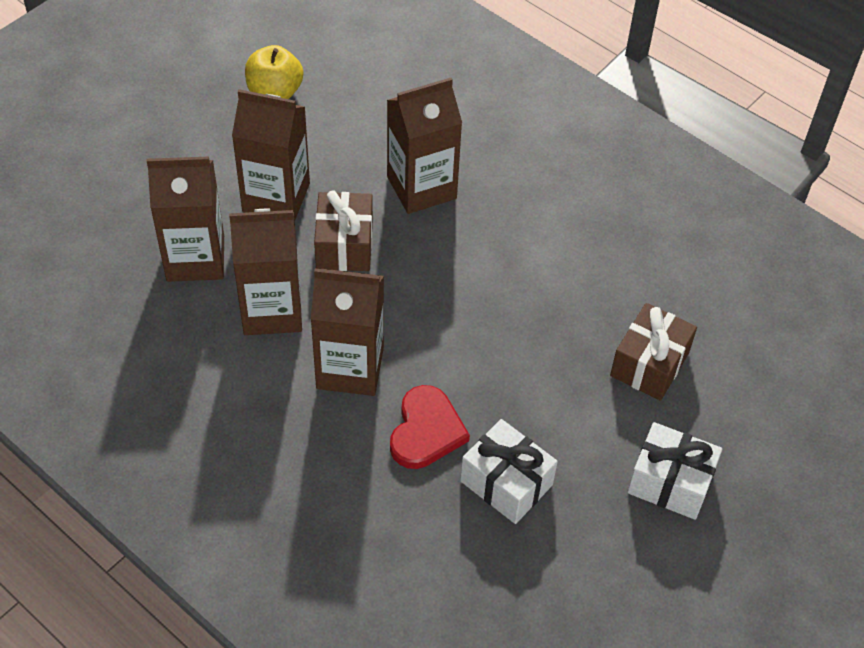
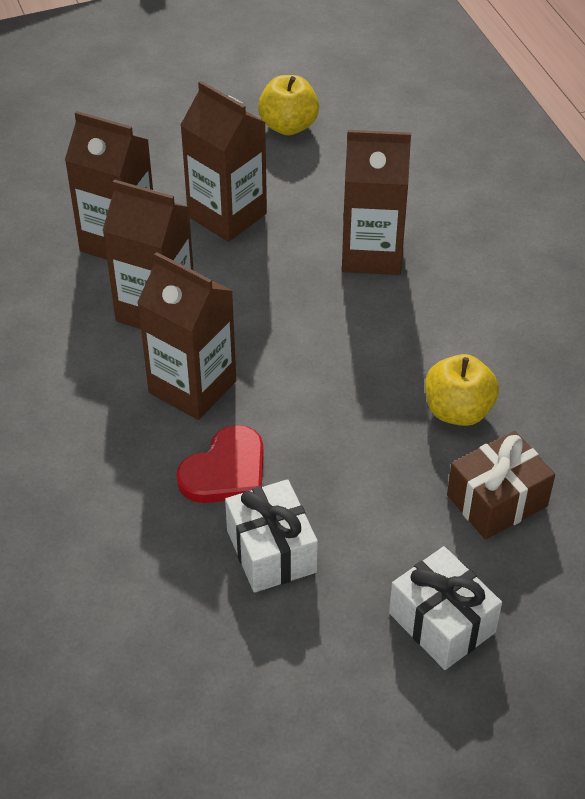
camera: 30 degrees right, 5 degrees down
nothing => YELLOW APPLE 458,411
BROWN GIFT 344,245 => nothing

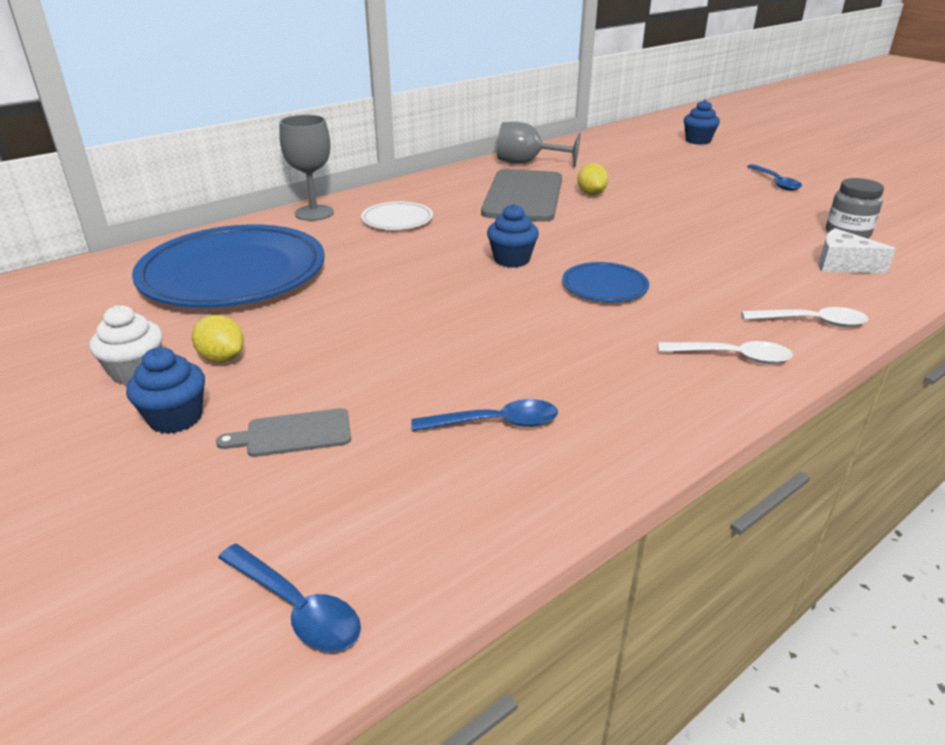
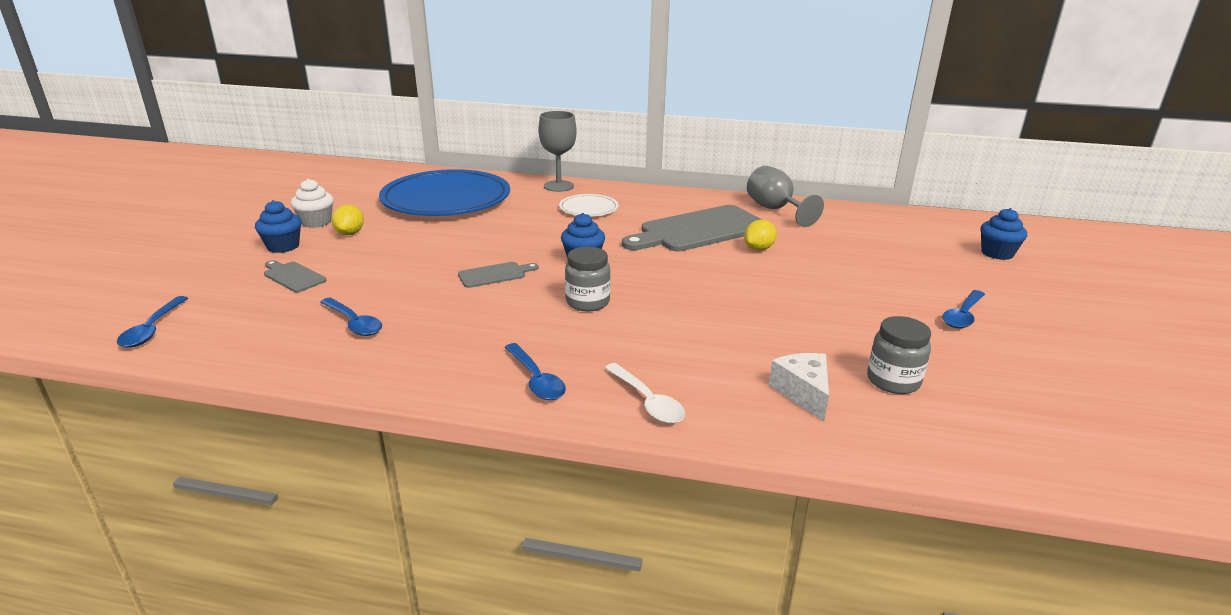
camera: 50 degrees right, 5 degrees down
nothing => GREY CUTTING BOARD 495,274
WHITE SPOON 732,357 => BLUE SPOON 536,379
BLUE PLATE 604,286 => GREY JAR 587,302

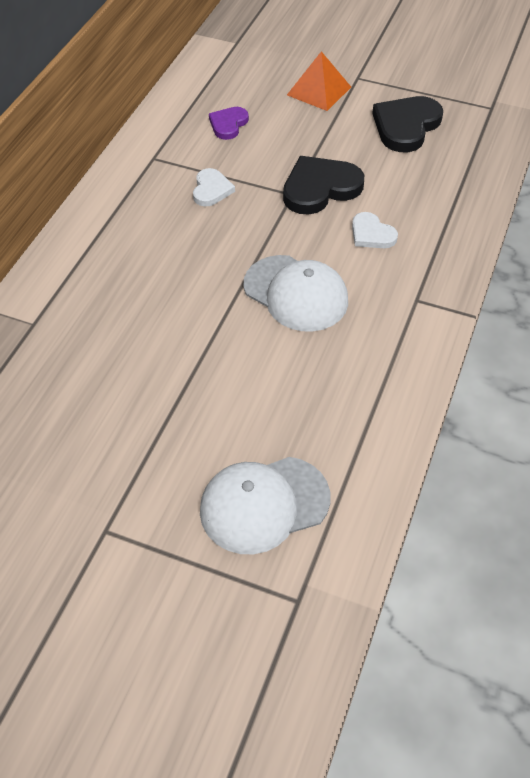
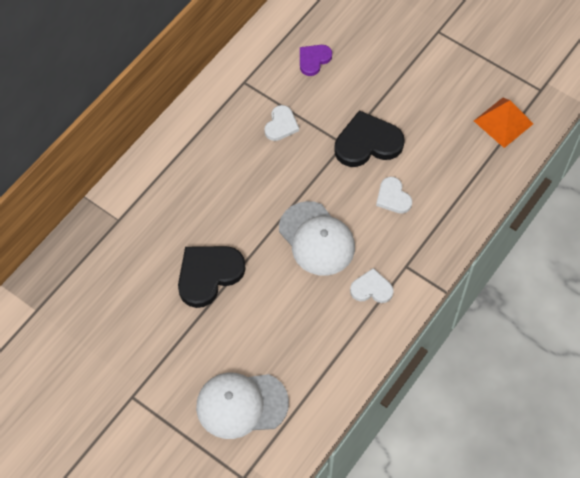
camera: 15 degrees right, 10 degrees up
BLACK HEART 406,126 => BLACK HEART 208,275, shifted
nothing => WHITE HEART 371,288
ORANGE PYRAMID 319,90 => ORANGE PYRAMID 503,122, shifted

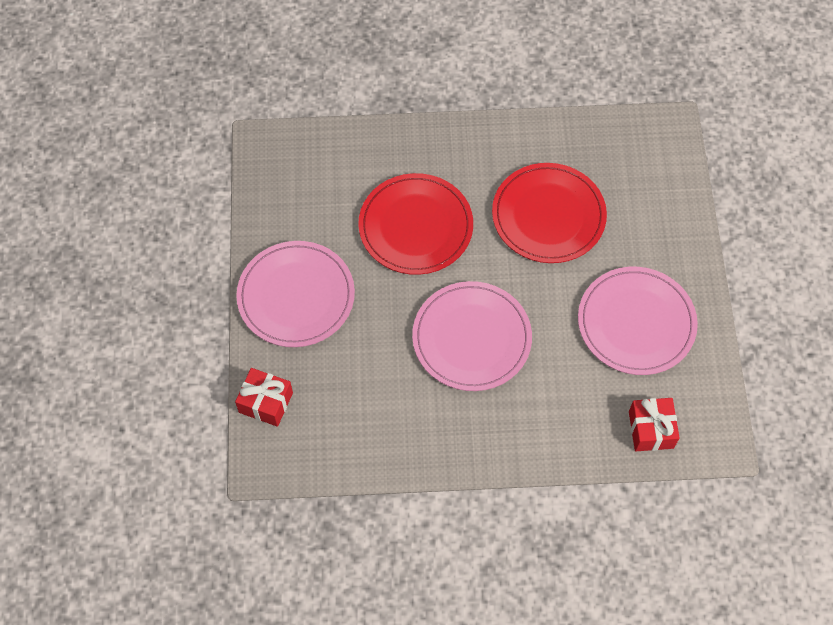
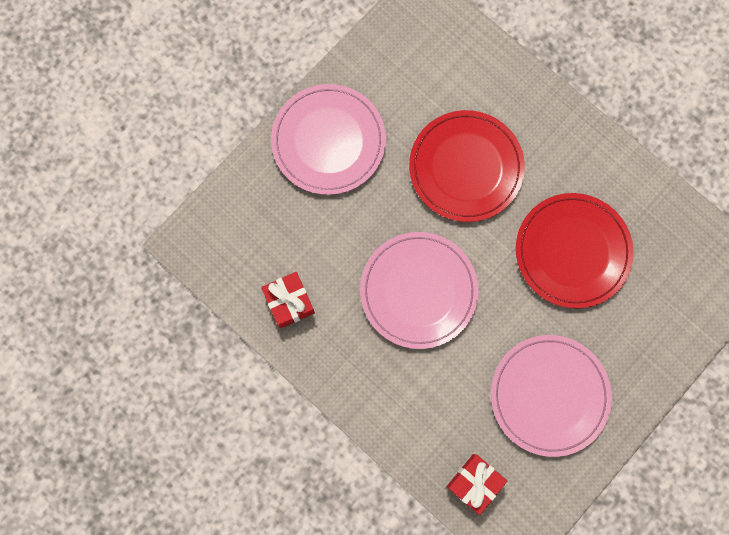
camera: 45 degrees right, 15 degrees up
RED GIFT 266,402 => RED GIFT 289,302, shifted

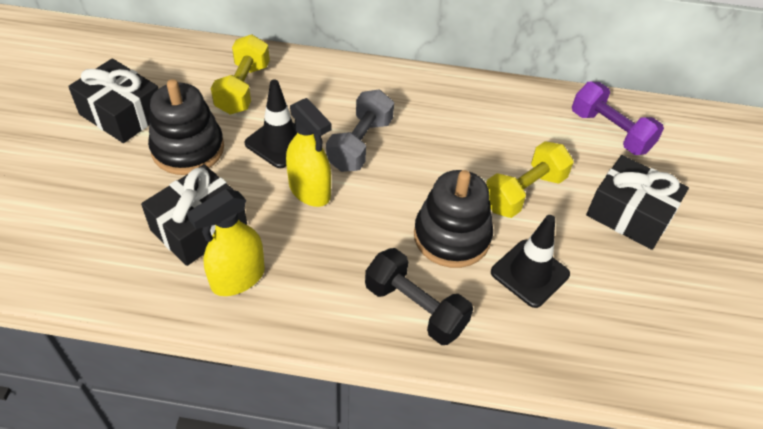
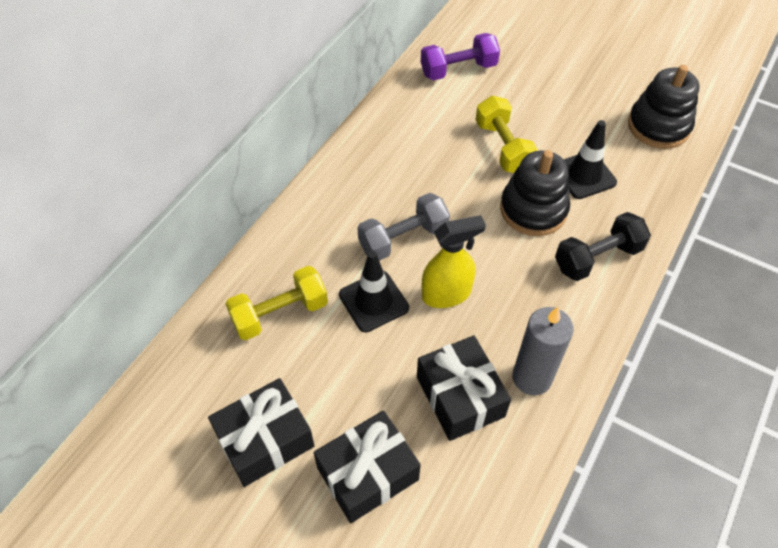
camera: 65 degrees left, 5 degrees up
YELLOW DUMBBELL 243,88 => YELLOW DUMBBELL 280,313, 60 degrees counterclockwise
BLACK GIFT 630,214 => BLACK GIFT 367,473, shifted
GREY DUMBBELL 360,144 => GREY DUMBBELL 403,238, 75 degrees counterclockwise
YELLOW SPRAY BOTTLE 237,278 => GREY CANDLE 532,377
BLACK STACKING TOY 188,149 => BLACK STACKING TOY 658,126, shifted

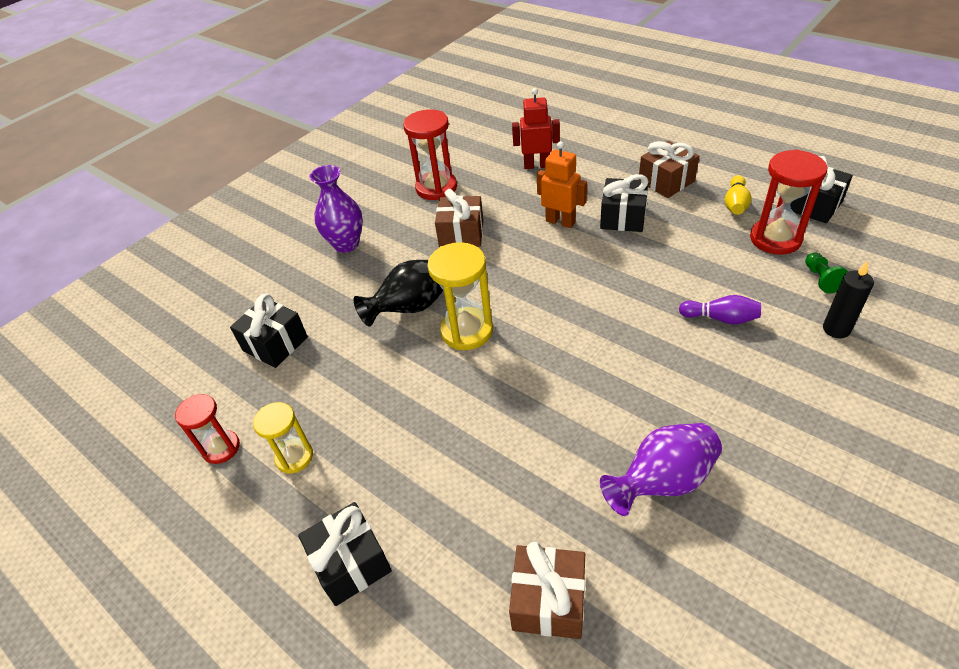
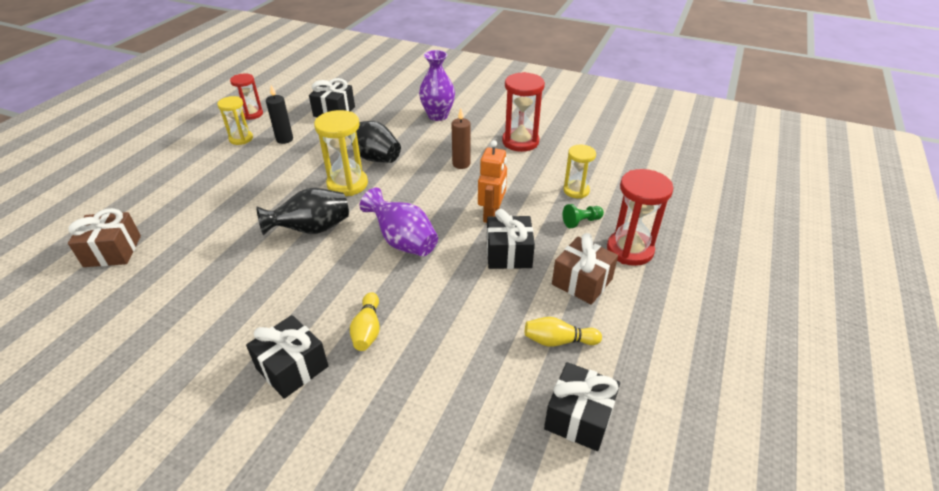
camera: 70 degrees right, 5 degrees down
BLACK GIFT 351,563 => BLACK GIFT 292,367, shifted
nothing => BLACK VASE 312,229
BLACK CANDLE 836,329 => BLACK CANDLE 284,139, shifted
PURPLE BOWLING PIN 721,318 => YELLOW BOWLING PIN 367,330
PURPLE VASE 662,481 => PURPLE VASE 403,241, shifted
BROWN GIFT 461,234 => BROWN CANDLE 461,164
RED ROBOT 537,165 => YELLOW HOURGLASS 576,190
GREEN PAWN 821,279 => GREEN PAWN 581,222, shifted
RED HOURGLASS 775,239 => RED HOURGLASS 630,250, shifted

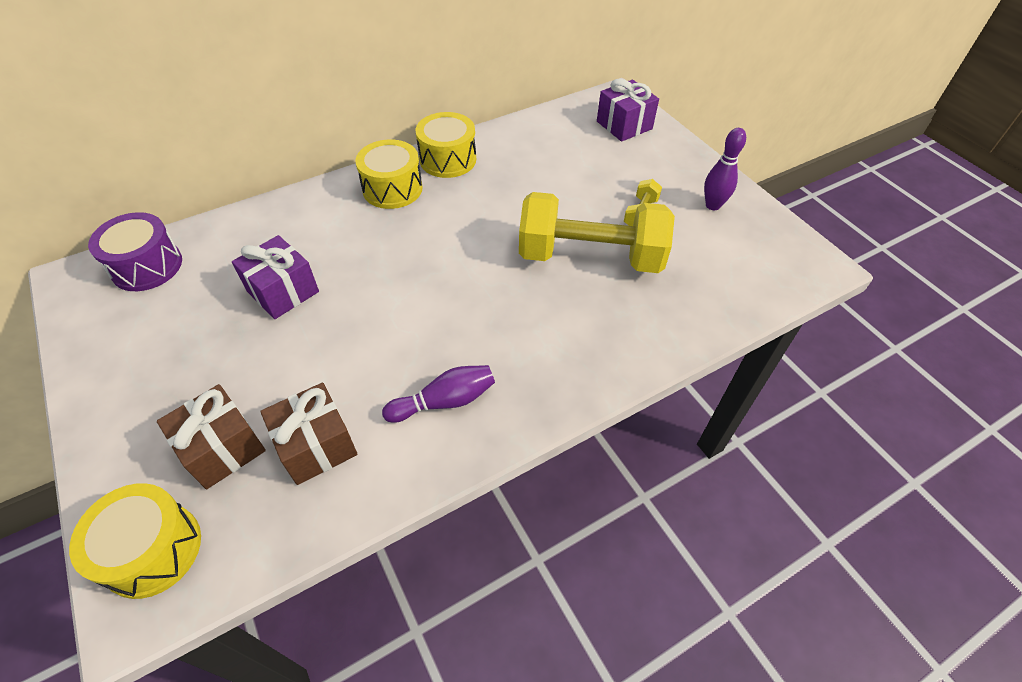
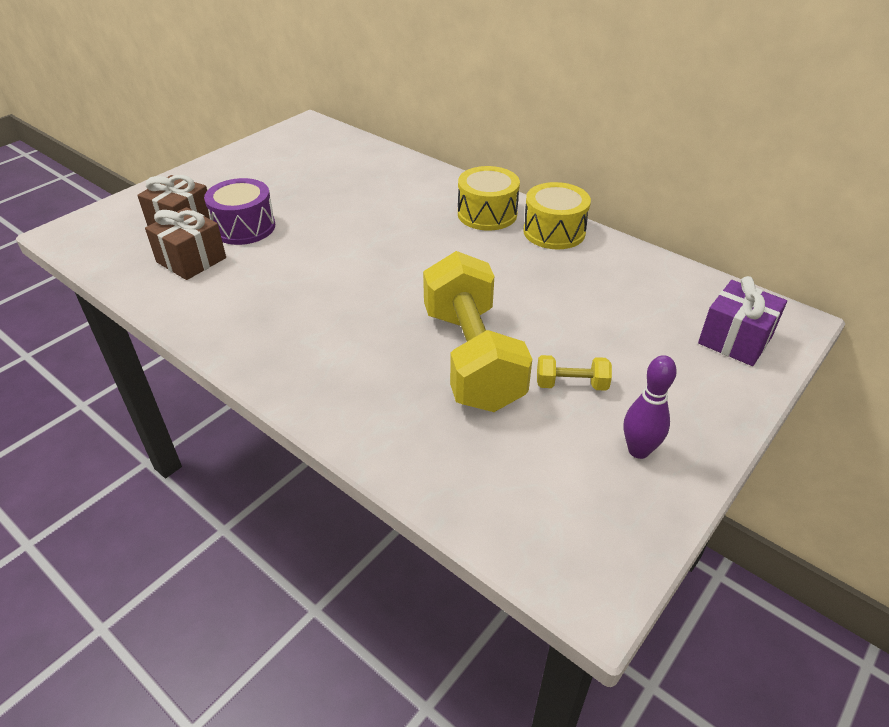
camera: 70 degrees right, 10 degrees down
PURPLE DRUM 147,266 => PURPLE DRUM 244,227, shifted
YELLOW DRUM 152,550 => nothing
PURPLE GIFT 283,291 => nothing
PURPLE BOWLING PIN 444,401 => nothing

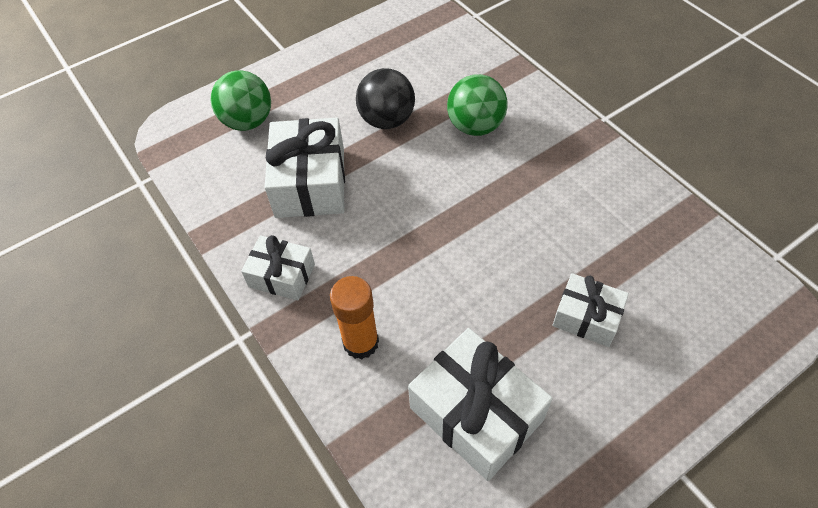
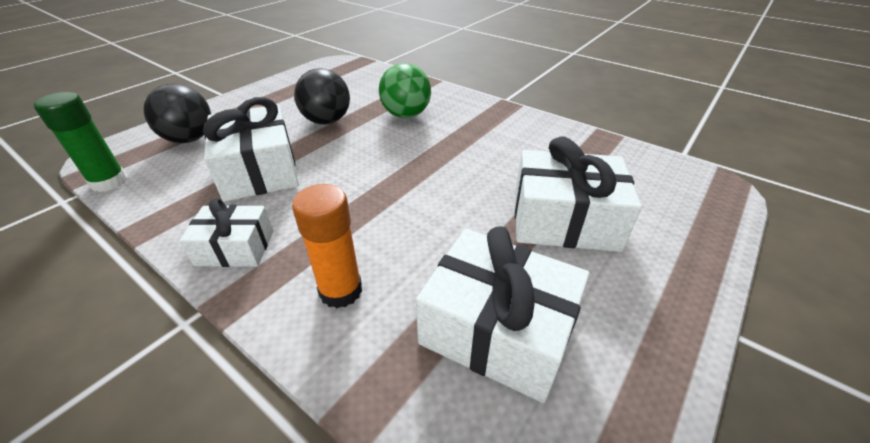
camera: 20 degrees left, 15 degrees down
nothing => GREEN GLUE STICK 109,182
GREEN BALL 248,122 => BLACK BALL 190,139
WHITE GIFT 586,317 => WHITE GIFT 564,220, x1.69

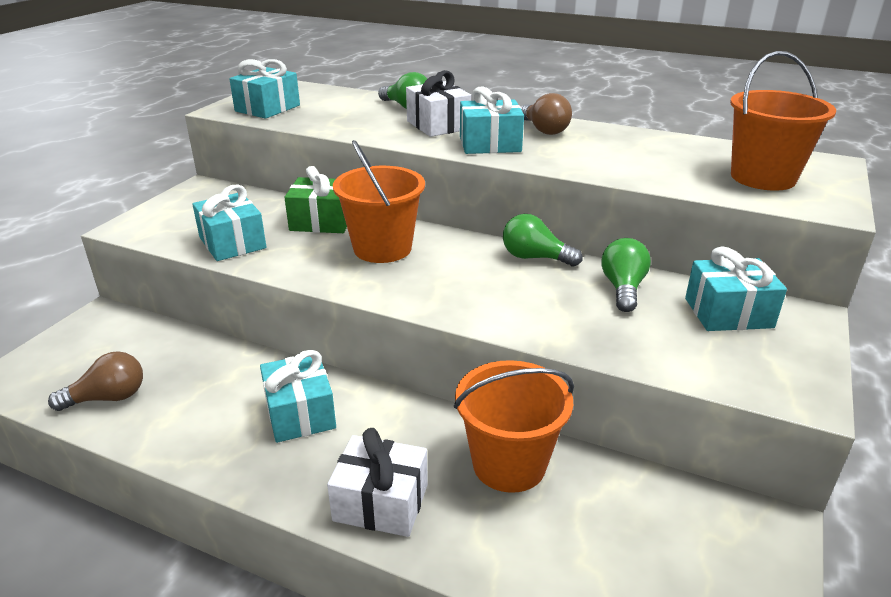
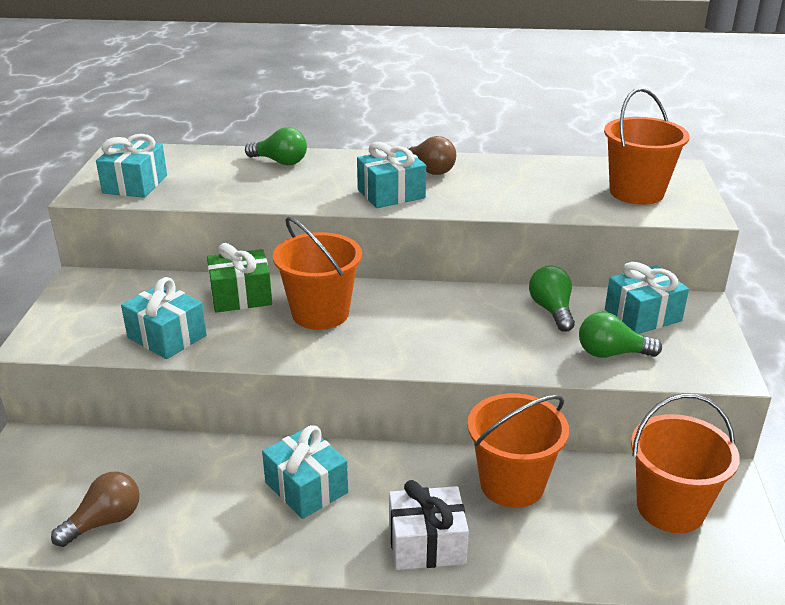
camera: 20 degrees left, 0 degrees up
GREEN LIGHT BULB 535,258 => GREEN LIGHT BULB 611,353, shifted
nothing => ORANGE BUCKET 670,508
WHITE GIFT 438,125 => nothing

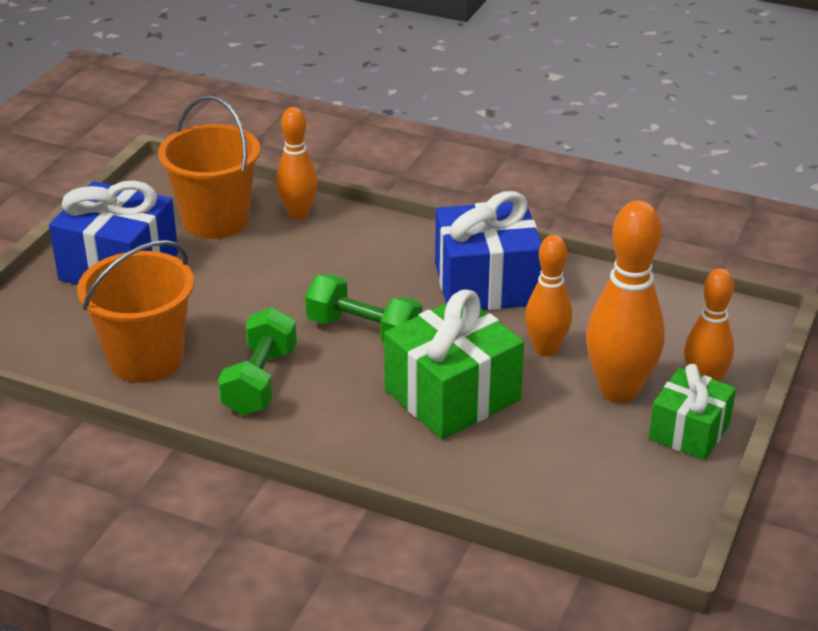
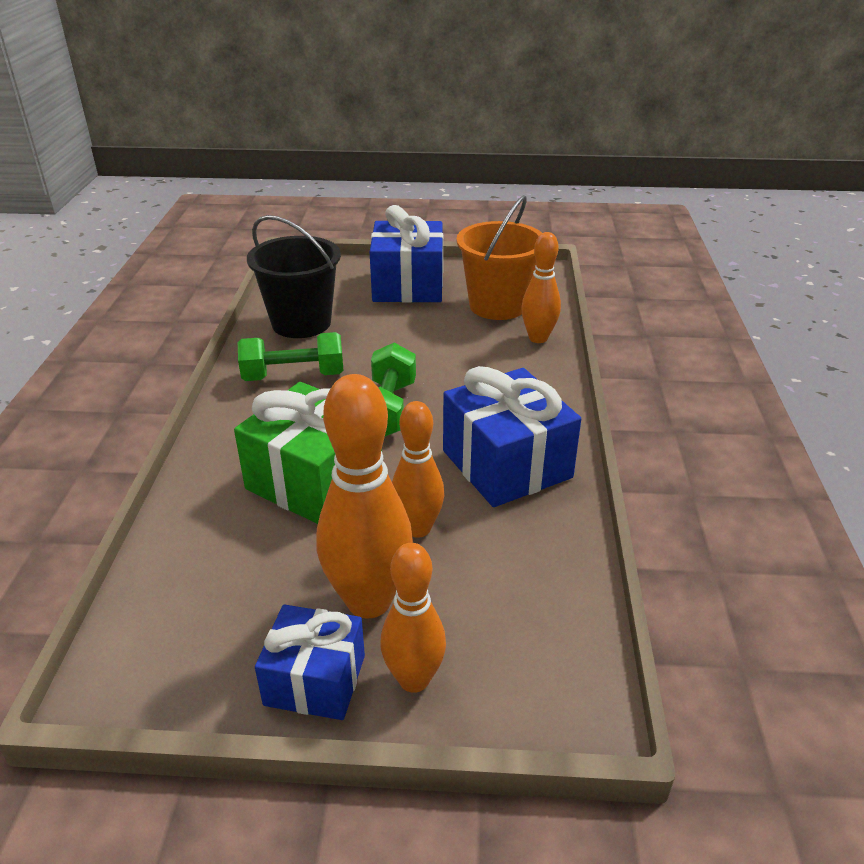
camera: 70 degrees right, 0 degrees up
ORANGE BUCKET 146,359 => BLACK BUCKET 301,323
GREEN GIFT 689,431 => BLUE GIFT 315,680

